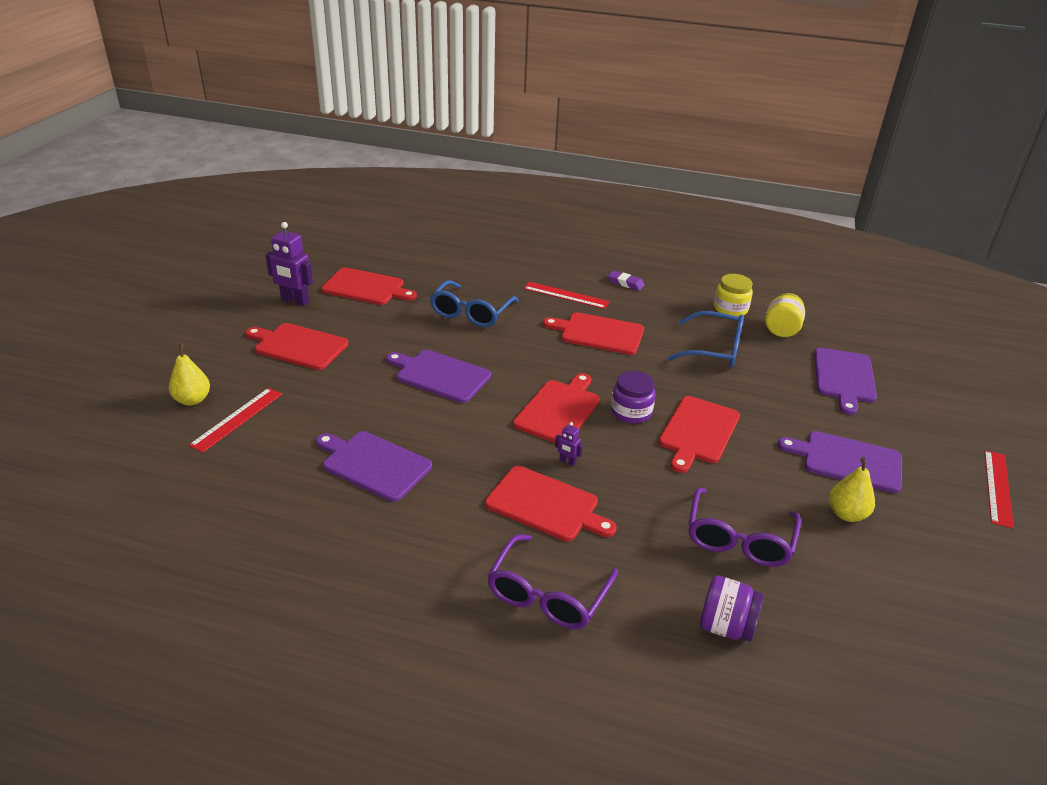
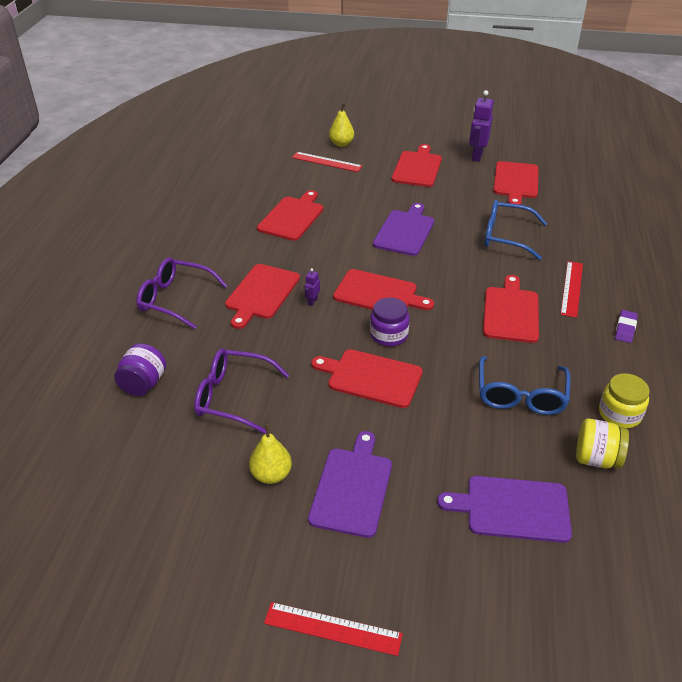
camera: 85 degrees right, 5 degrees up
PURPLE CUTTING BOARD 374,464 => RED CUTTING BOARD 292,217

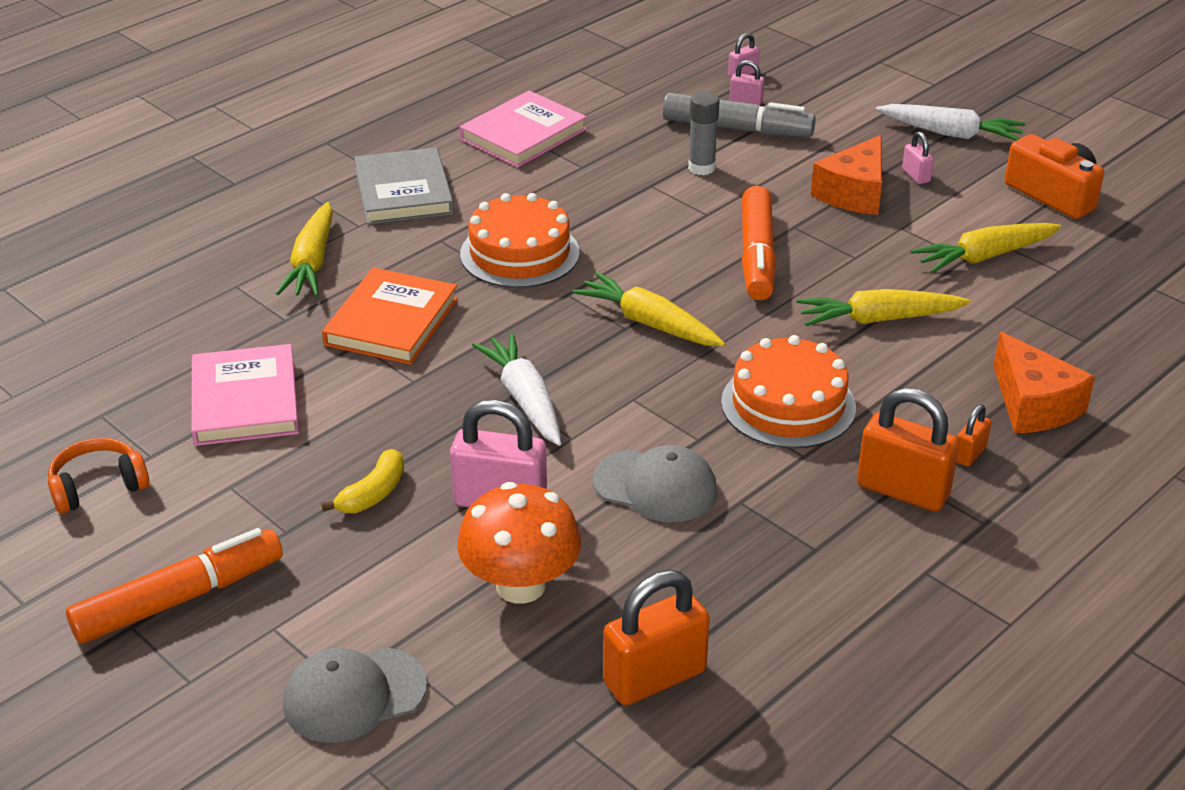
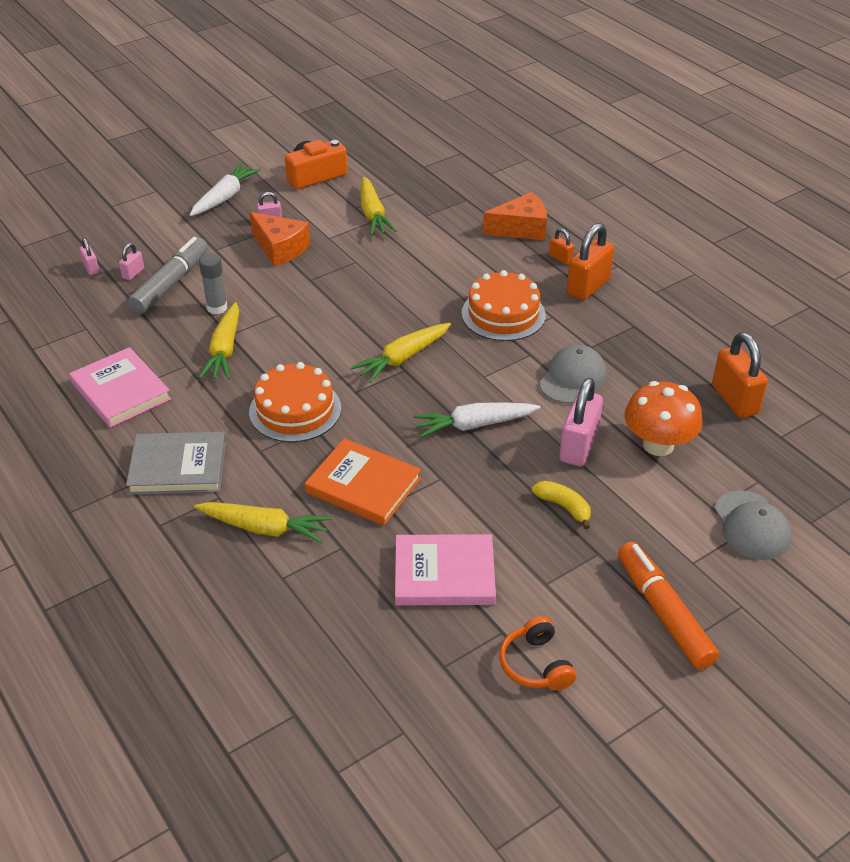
camera: 80 degrees left, 5 degrees up
YELLOW CARROT 878,319 => YELLOW CARROT 224,350, shifted
ORANGE MARKER 757,255 => nothing

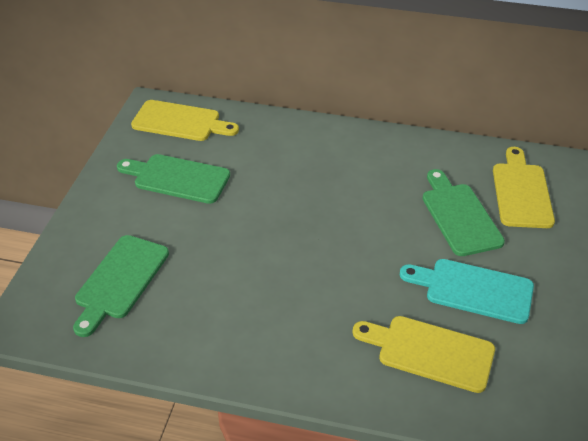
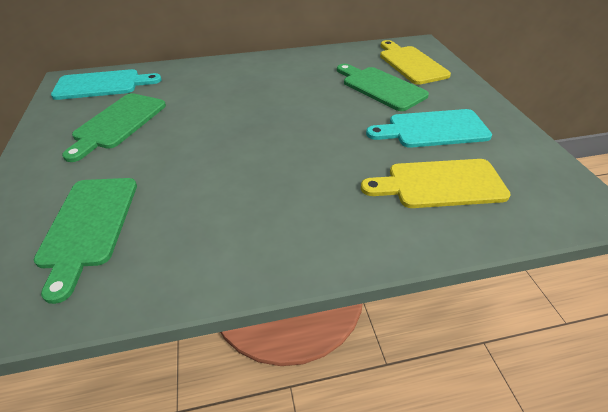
camera: 25 degrees left, 0 degrees up
YELLOW CUTTING BOARD 180,122 => TURQUOISE CUTTING BOARD 102,85
GREEN CUTTING BOARD 177,178 => GREEN CUTTING BOARD 118,123, 60 degrees counterclockwise

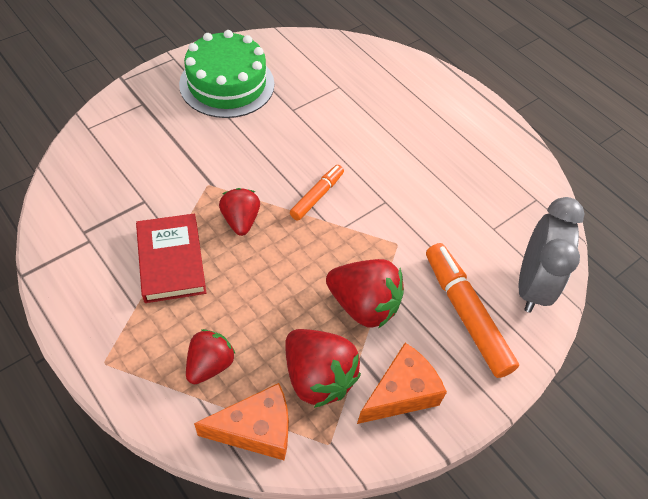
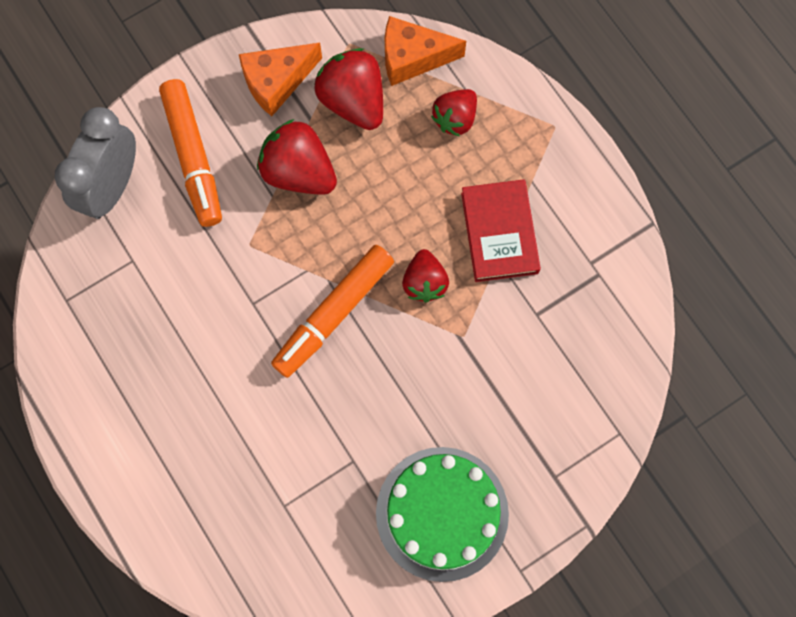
camera: 170 degrees left, 20 degrees up
ORANGE MARKER 317,196 => ORANGE MARKER 333,314, x1.73

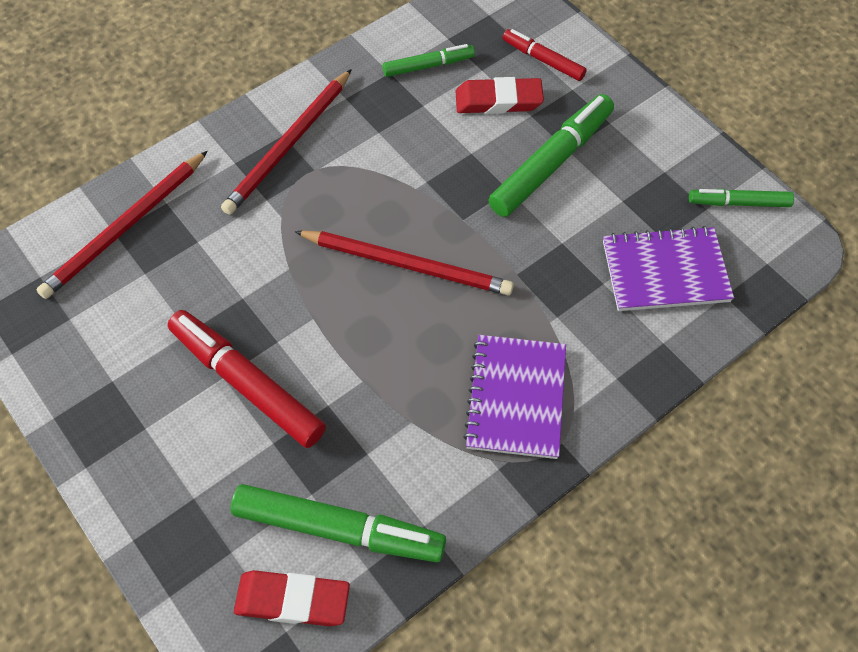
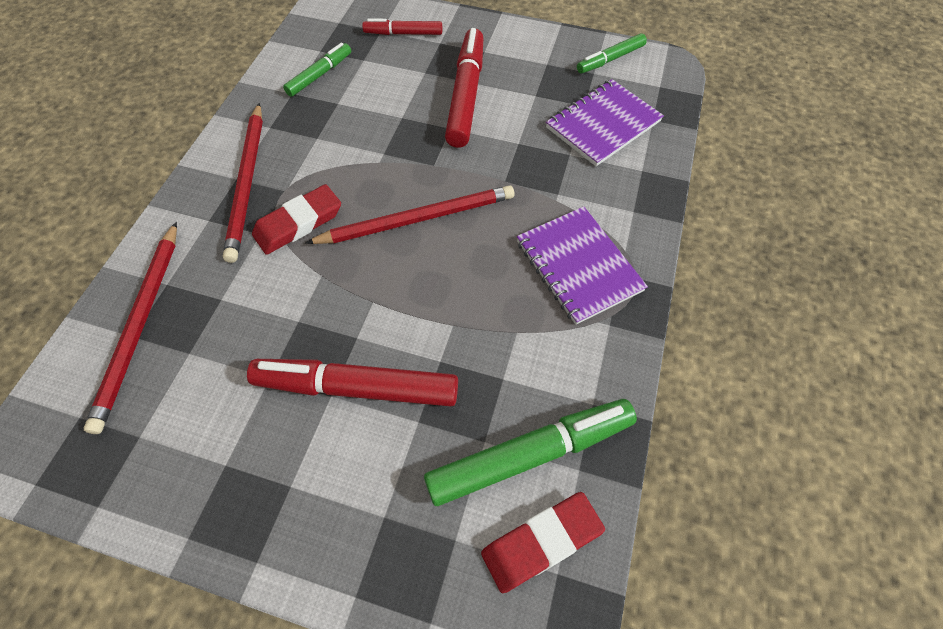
camera: 35 degrees left, 0 degrees up
RED ERASER 498,100 => RED ERASER 298,223, shifted
GREEN MARKER 552,163 => RED MARKER 466,95

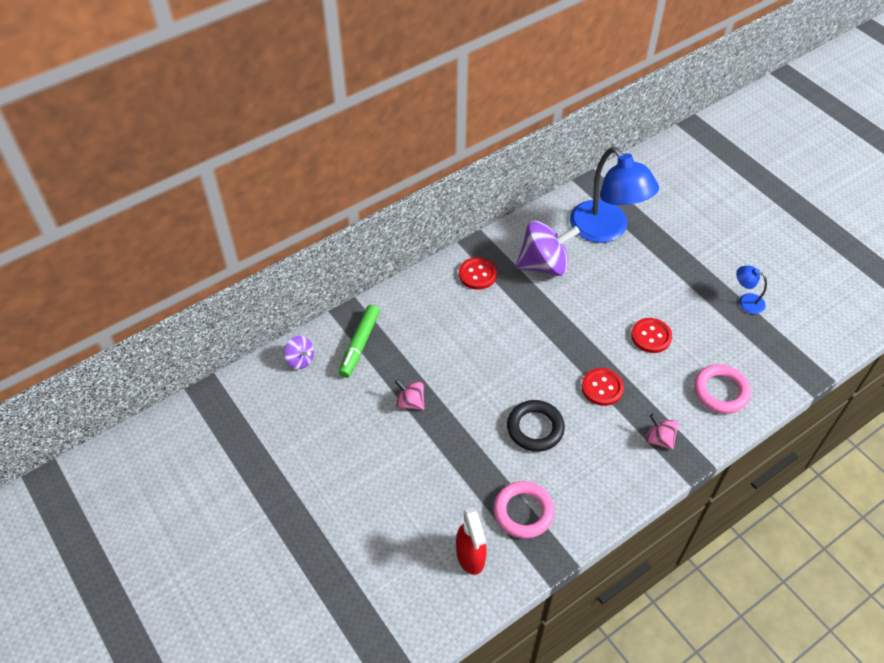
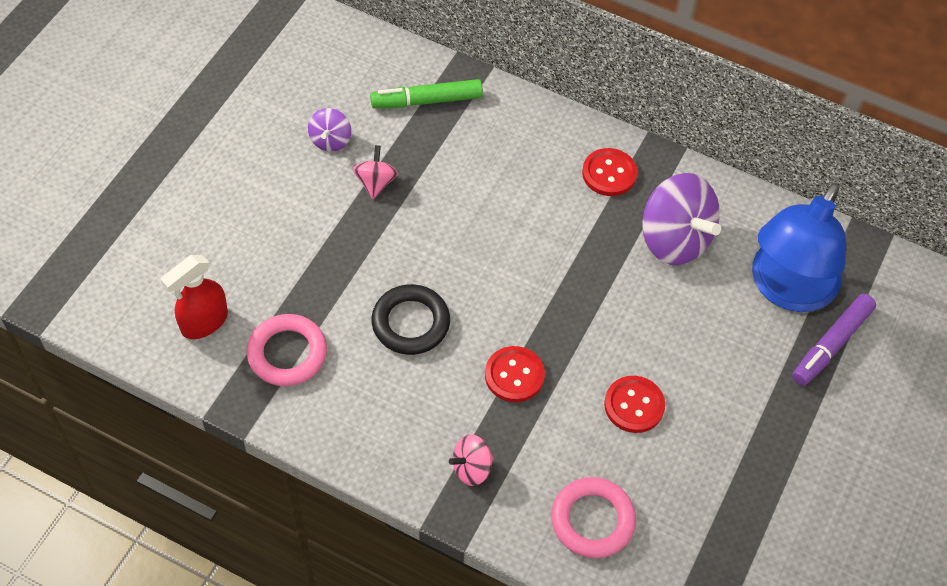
camera: 60 degrees right, 5 degrees up
PURPLE SPINNING TOP 300,360 => PURPLE SPINNING TOP 330,140, shifted
PINK SPINNING TOP 659,439 => PINK SPINNING TOP 471,468, 135 degrees counterclockwise
nothing => PURPLE MARKER 831,344
BLUE LAMP 746,301 => nothing

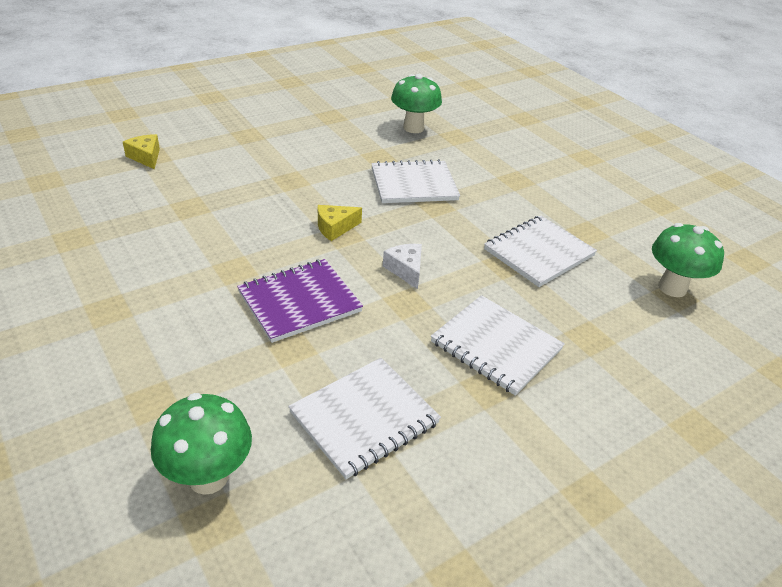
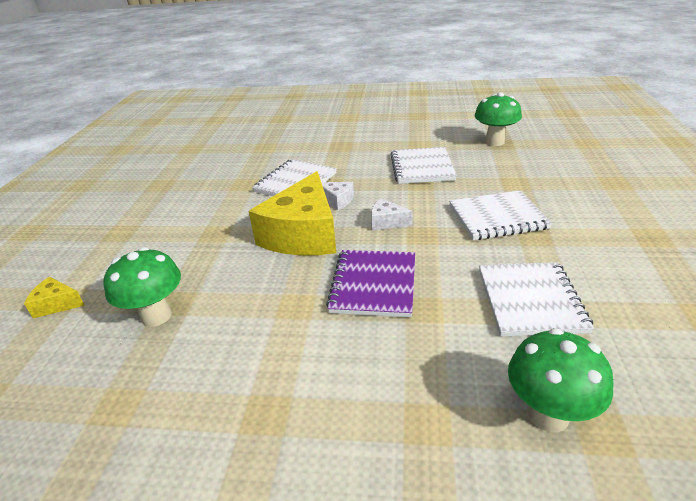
camera: 45 degrees left, 5 degrees down
GREEN MUSHROOM 413,128 => GREEN MUSHROOM 156,316, shifted
YELLOW CHEESE 335,228 => YELLOW CHEESE 303,234, x2.33
nothing => WHITE CHEESE 337,200

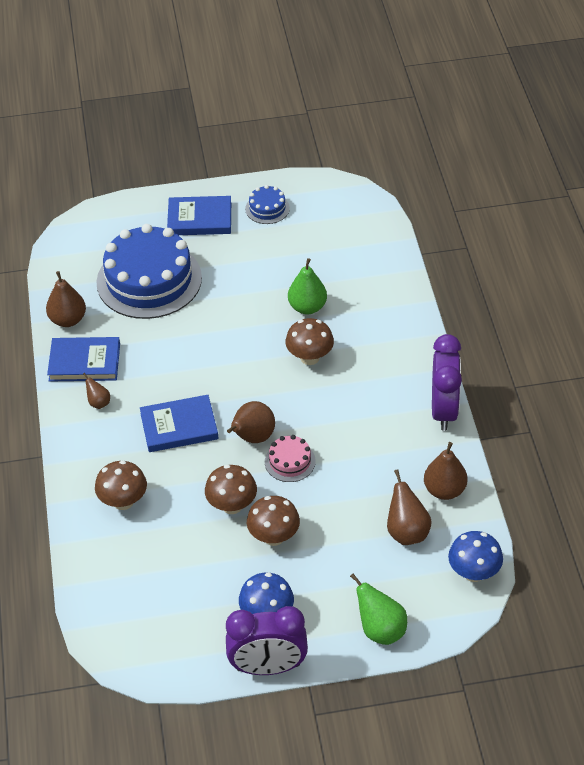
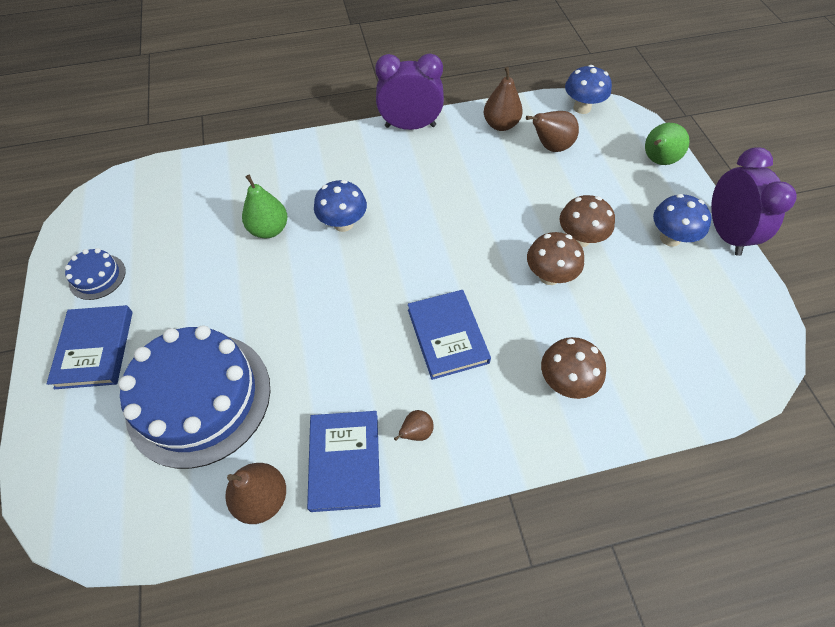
camera: 95 degrees left, 10 degrees up
BROWN MUSHROOM 310,357 => BLUE MUSHROOM 343,223
BROWN PEAR 252,438 => nothing
PINK CAKE 290,461 => nothing

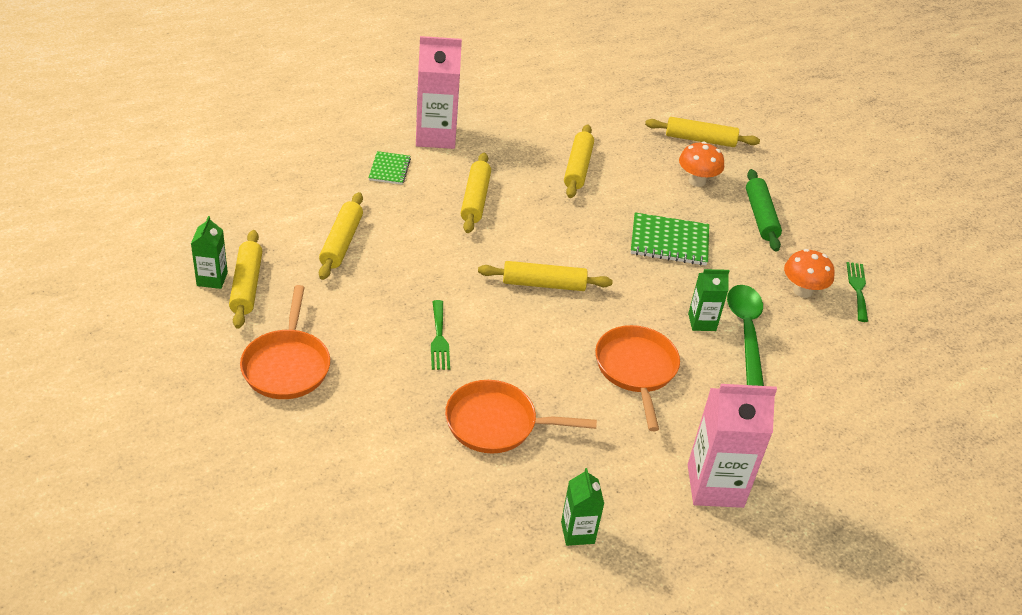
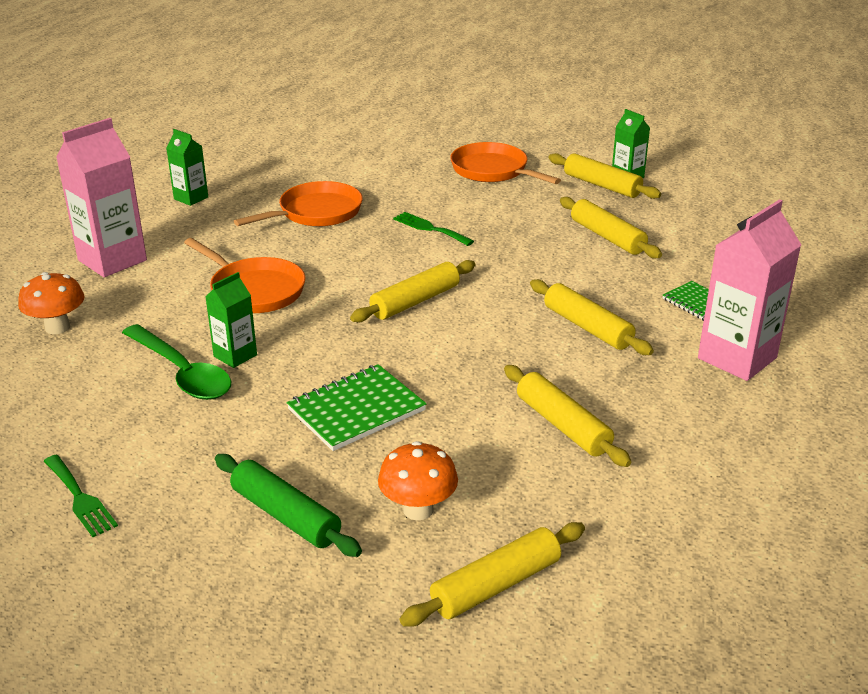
camera: 140 degrees right, 10 degrees down
ORANGE MUSHROOM 802,291 => ORANGE MUSHROOM 57,327, shifted

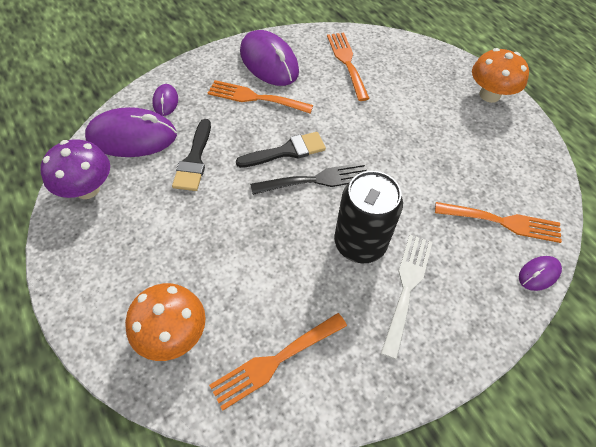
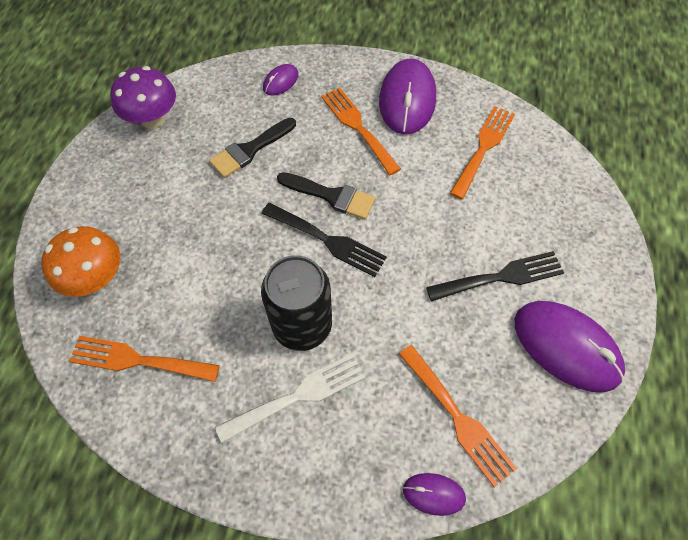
camera: 45 degrees right, 5 degrees up
nothing => BLACK FORK 501,277
PURPLE MOUSE 132,137 => PURPLE MOUSE 566,347, shifted
ORANGE MUSHROOM 489,95 => nothing

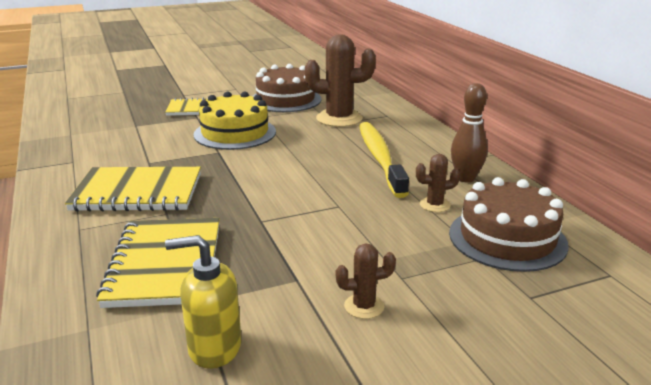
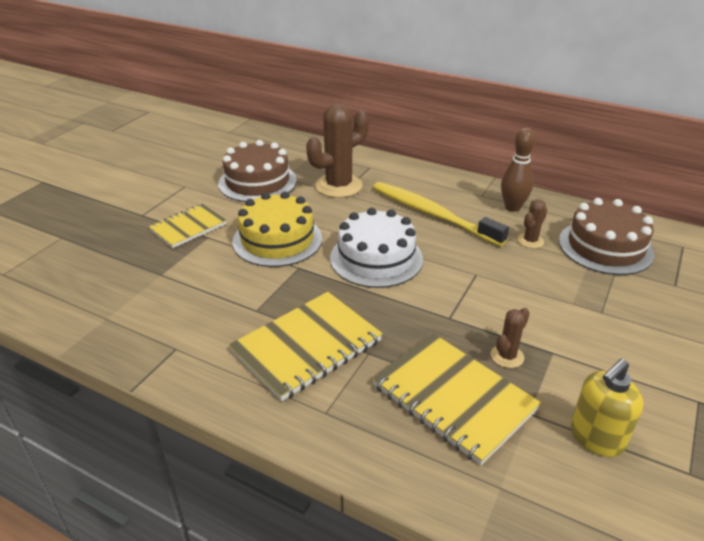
camera: 40 degrees left, 10 degrees up
nothing => WHITE CAKE 376,258
BROWN CACTUS 364,306 => BROWN CACTUS 507,356, shifted

